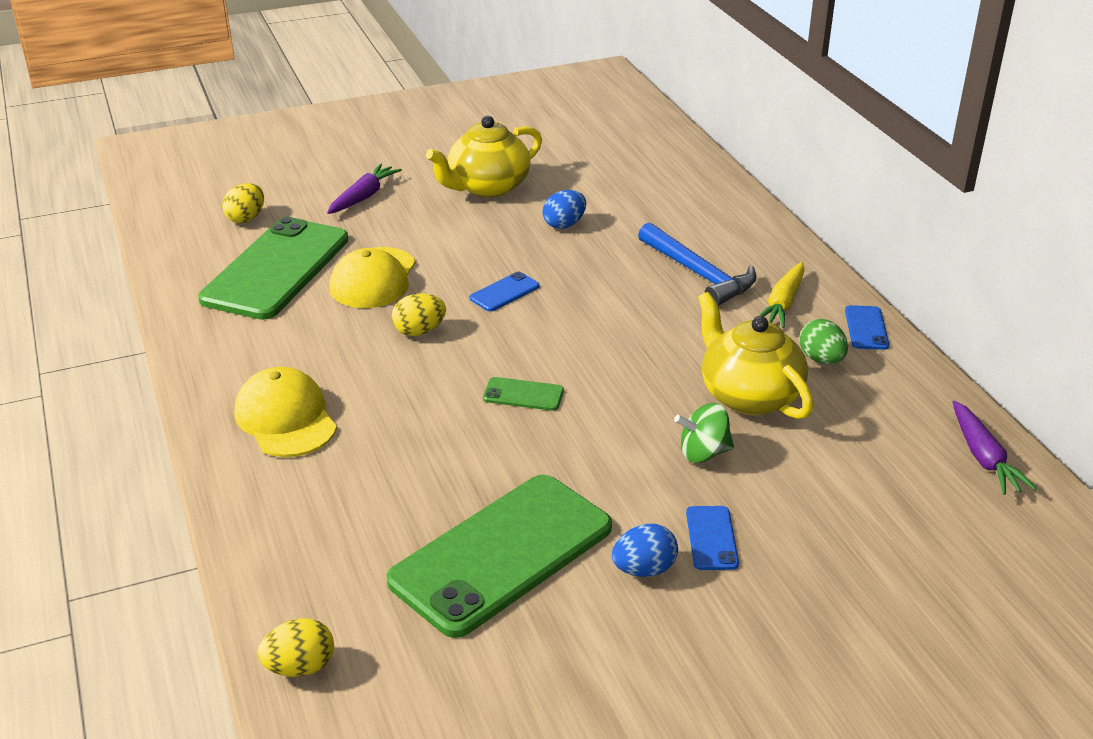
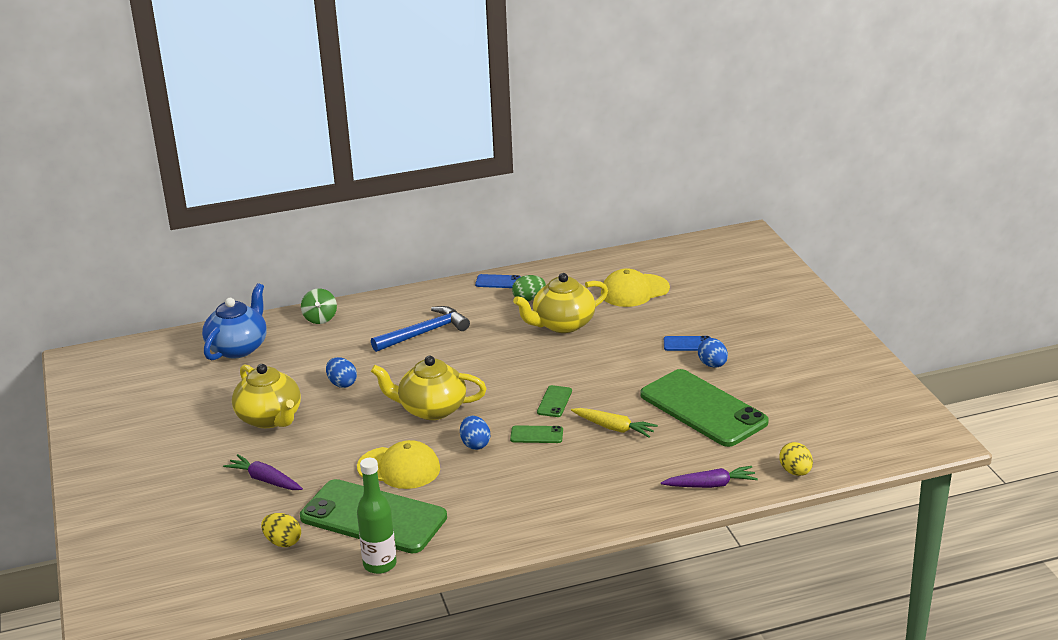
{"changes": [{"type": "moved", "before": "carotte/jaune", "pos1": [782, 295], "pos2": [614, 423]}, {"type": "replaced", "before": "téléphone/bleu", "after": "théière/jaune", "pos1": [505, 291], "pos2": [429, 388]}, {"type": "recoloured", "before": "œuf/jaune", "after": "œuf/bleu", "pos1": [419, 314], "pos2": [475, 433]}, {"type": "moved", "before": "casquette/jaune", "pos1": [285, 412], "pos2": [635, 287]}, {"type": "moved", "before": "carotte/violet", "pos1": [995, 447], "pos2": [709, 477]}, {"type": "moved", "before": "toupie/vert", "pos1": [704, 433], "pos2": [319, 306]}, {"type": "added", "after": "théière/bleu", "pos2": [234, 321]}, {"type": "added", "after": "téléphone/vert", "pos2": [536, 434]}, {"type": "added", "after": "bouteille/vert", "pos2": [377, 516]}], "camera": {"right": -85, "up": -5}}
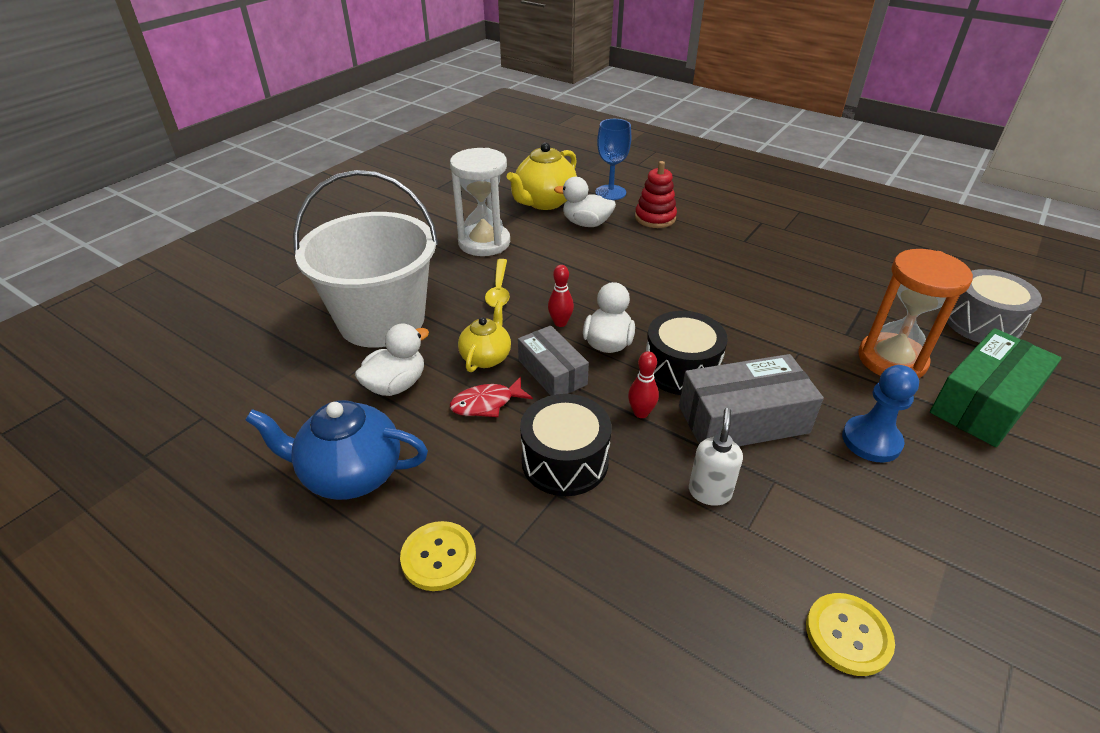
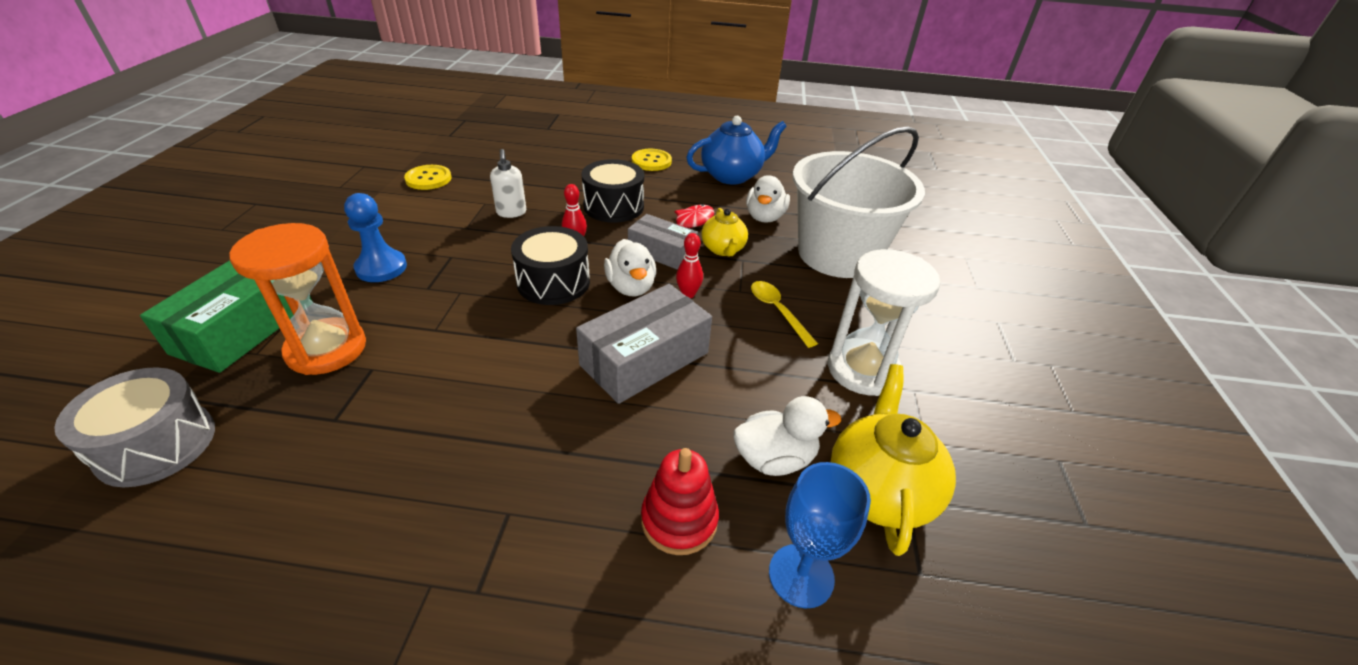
{"changes": [{"type": "moved", "before": "boîte/gris", "pos1": [751, 400], "pos2": [644, 344]}], "camera": {"right": 150, "up": 0}}
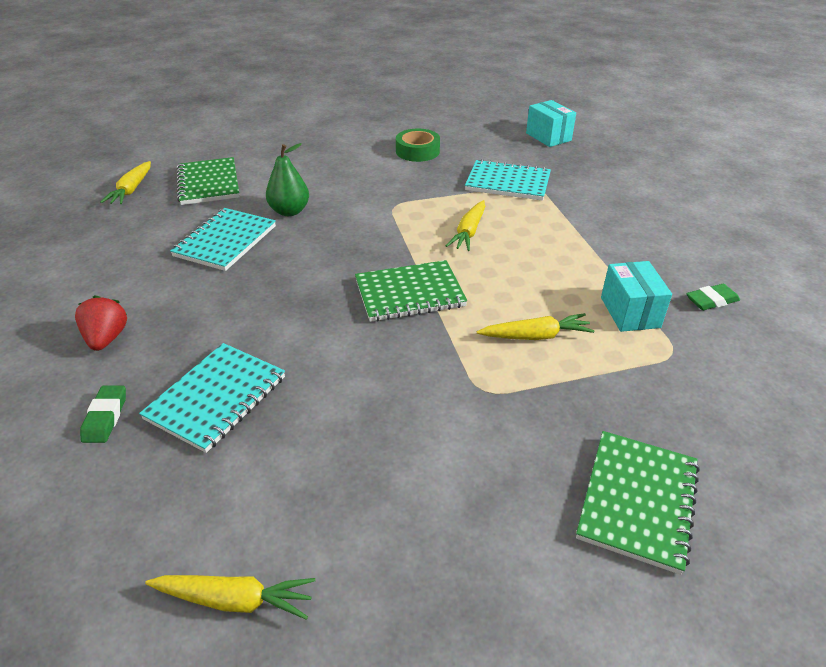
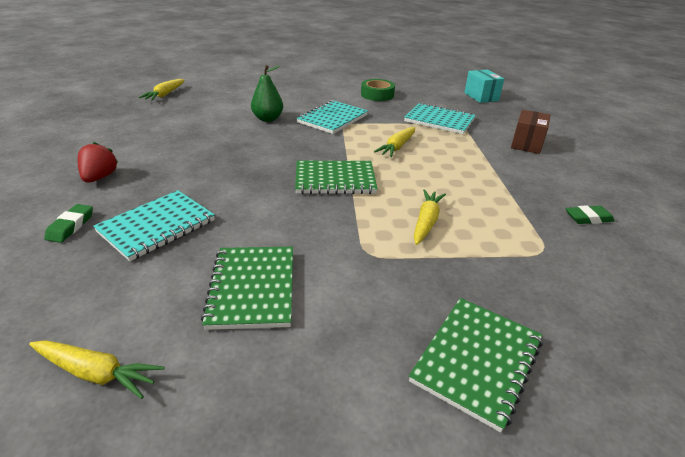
{"changes": [{"type": "moved", "before": "carnet/vert", "pos1": [208, 181], "pos2": [247, 288]}, {"type": "moved", "before": "carnet/turquoise", "pos1": [223, 239], "pos2": [332, 117]}, {"type": "removed", "before": "boîte/turquoise", "pos1": [636, 296]}, {"type": "turned", "before": "carotte/jaune", "pos1": [536, 326], "pos2": [430, 217], "turn": -75}, {"type": "added", "after": "boîte/marron", "pos2": [530, 132]}], "camera": {"right": 10, "up": -5}}
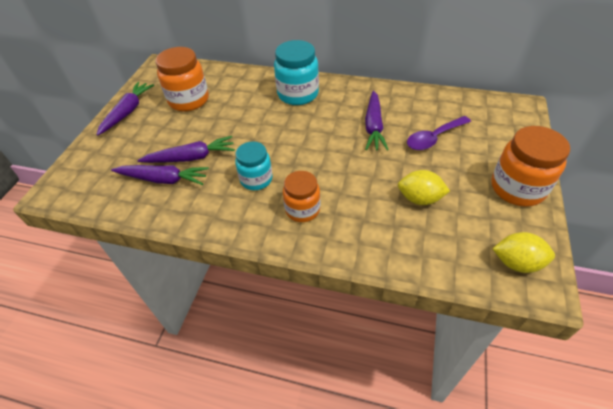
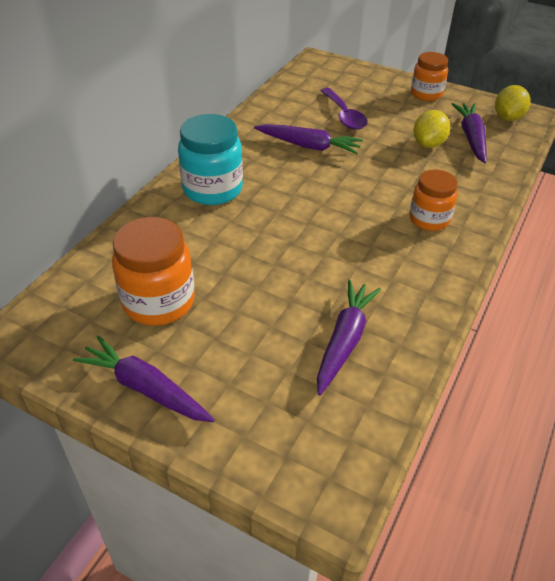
{"changes": [{"type": "resized", "before": "bocal/orange", "pos1": [530, 166], "pos2": [429, 76], "scale": 0.66}, {"type": "moved", "before": "carotte/violet", "pos1": [186, 149], "pos2": [469, 133]}, {"type": "removed", "before": "bocal/turquoise", "pos1": [254, 165]}], "camera": {"right": -80, "up": -5}}
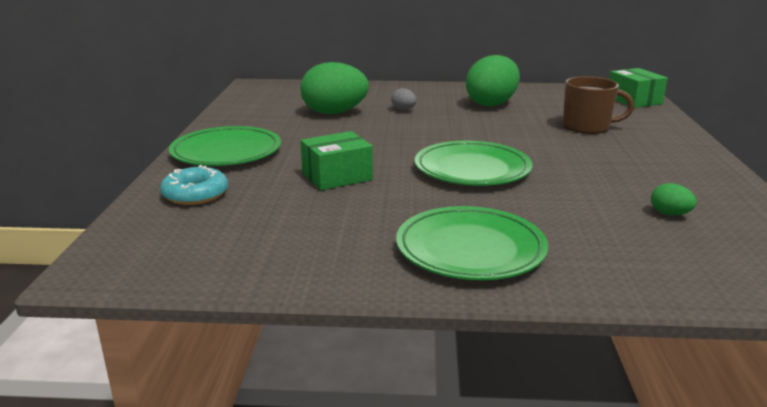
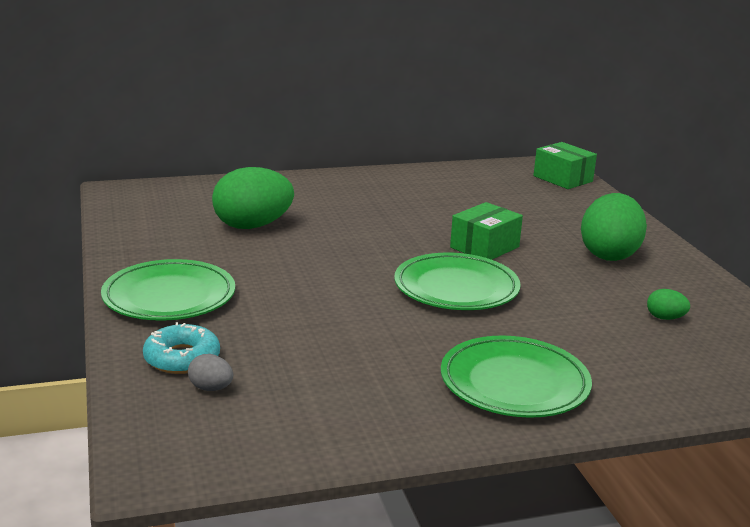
{"changes": [{"type": "moved", "before": "œuf/vert", "pos1": [493, 81], "pos2": [614, 227]}, {"type": "removed", "before": "tasse/marron", "pos1": [598, 105]}, {"type": "moved", "before": "œuf/gris", "pos1": [404, 99], "pos2": [210, 372]}, {"type": "moved", "before": "boîte/vert", "pos1": [336, 160], "pos2": [486, 231]}], "camera": {"right": -20, "up": 0}}
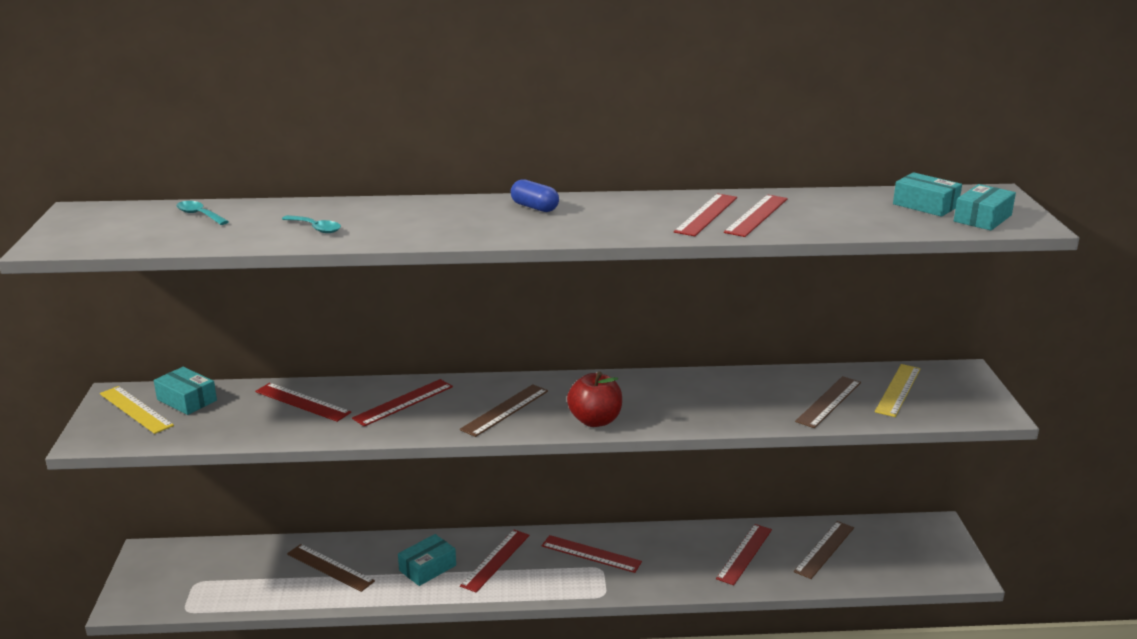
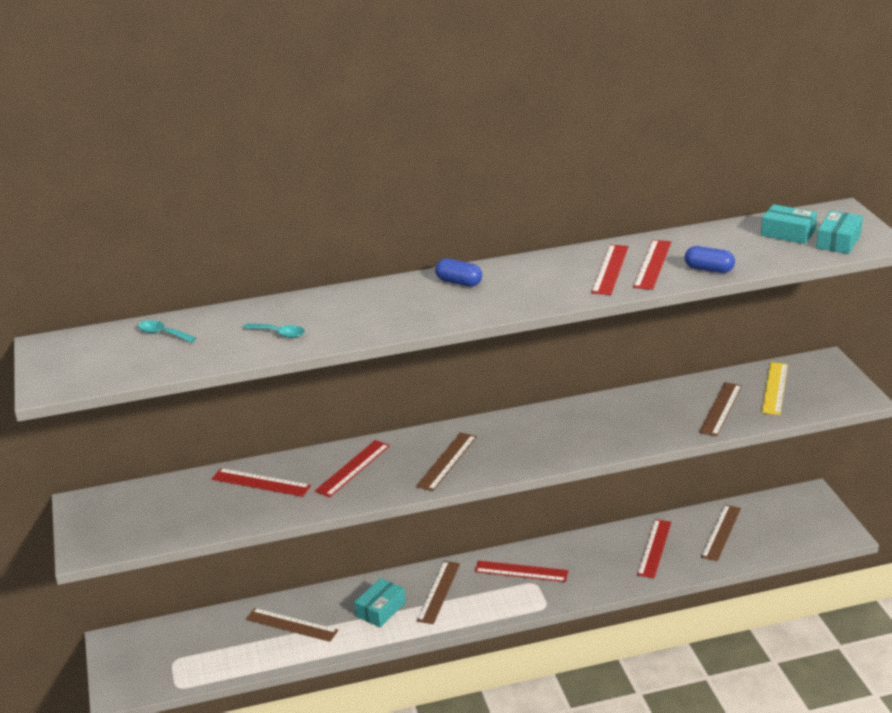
{"changes": [{"type": "removed", "before": "boîte/turquoise", "pos1": [185, 391]}, {"type": "removed", "before": "pomme/rouge", "pos1": [594, 399]}, {"type": "removed", "before": "règle/jaune", "pos1": [137, 410]}, {"type": "recoloured", "before": "règle/rouge", "after": "règle/marron", "pos1": [495, 561], "pos2": [438, 592]}, {"type": "added", "after": "gélule/bleu", "pos2": [710, 259]}], "camera": {"right": -10, "up": 5}}
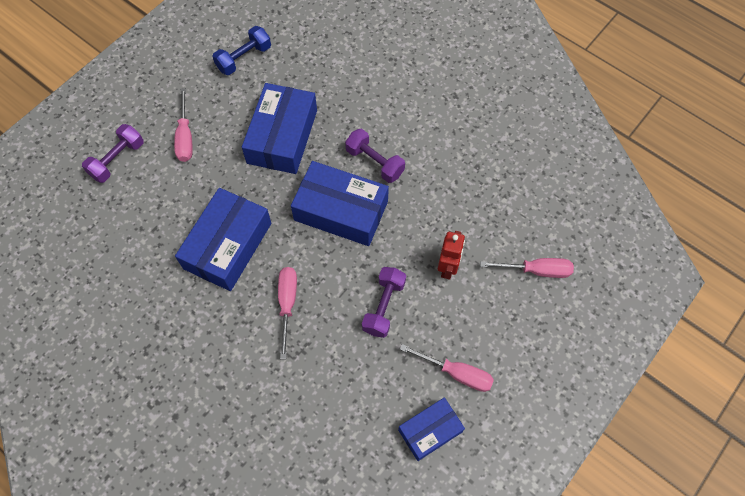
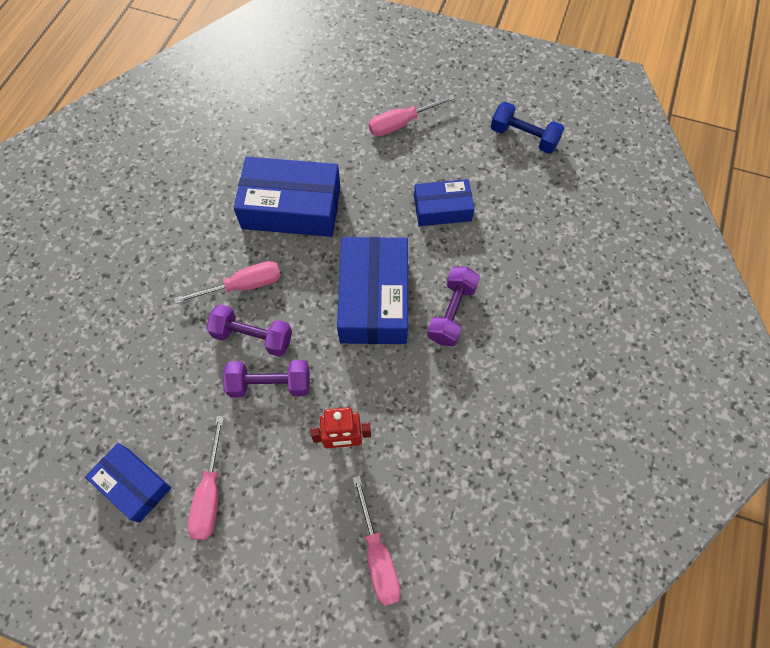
{"changes": [{"type": "resized", "before": "boîte/bleu", "pos1": [279, 128], "pos2": [444, 202], "scale": 0.59}, {"type": "moved", "before": "haltère/violet", "pos1": [113, 153], "pos2": [249, 330]}], "camera": {"right": 70, "up": 0}}
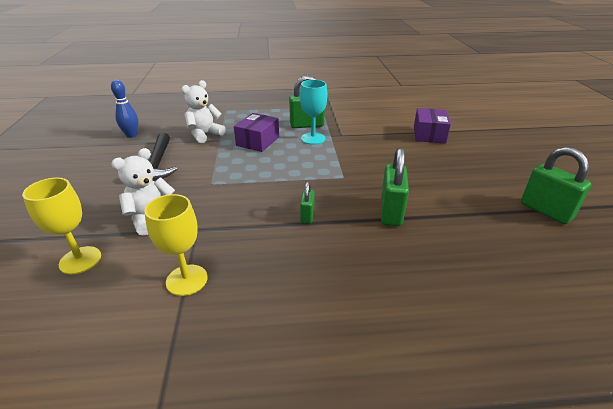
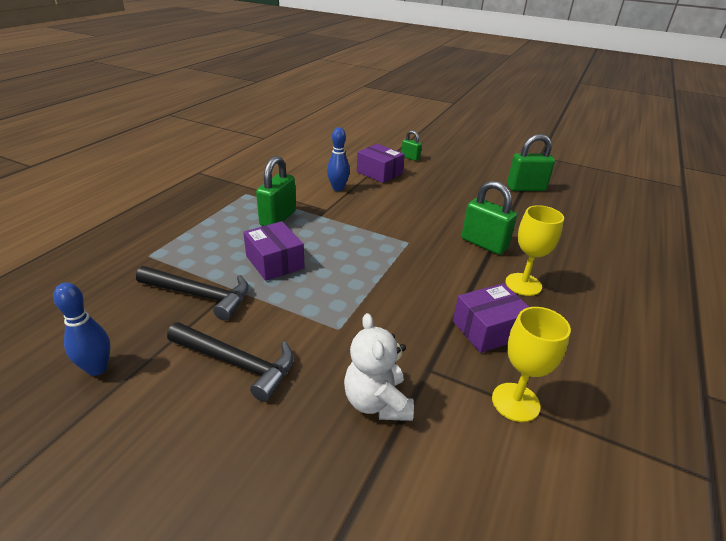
{"changes": [{"type": "replaced", "before": "ours en peluche/blanc", "after": "marteau/noir", "pos1": [203, 111], "pos2": [192, 293]}, {"type": "removed", "before": "verre à pied/turquoise", "pos1": [313, 112]}, {"type": "moved", "before": "verre à pied/jaune", "pos1": [61, 226], "pos2": [534, 250]}, {"type": "moved", "before": "cadenas/vert", "pos1": [307, 203], "pos2": [411, 145]}, {"type": "added", "after": "quille/bleu", "pos2": [338, 159]}, {"type": "added", "after": "boîte/violet", "pos2": [491, 318]}], "camera": {"right": -60, "up": 0}}
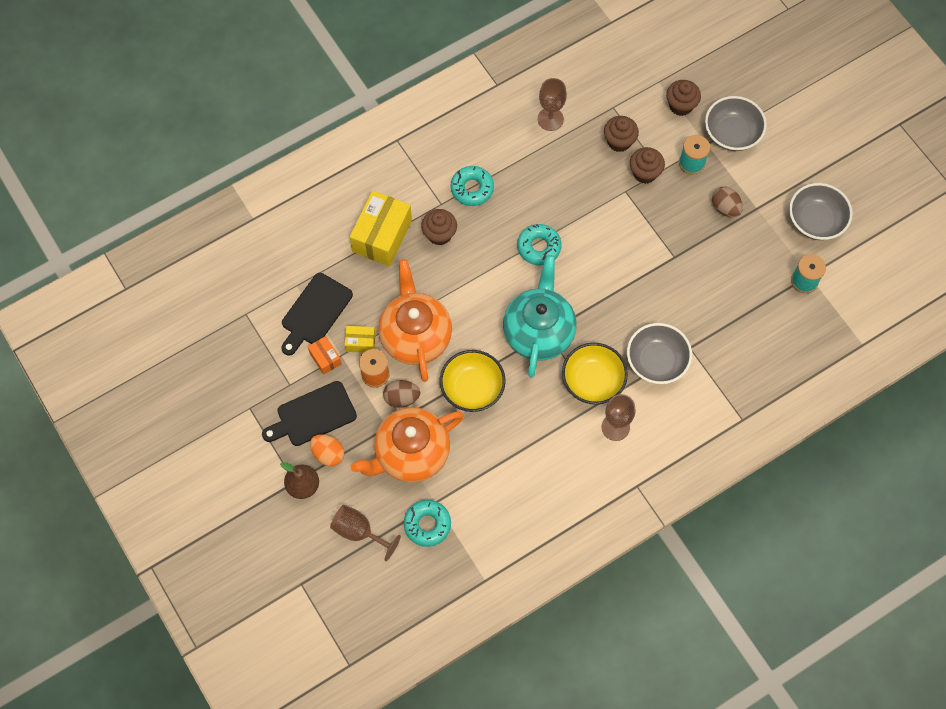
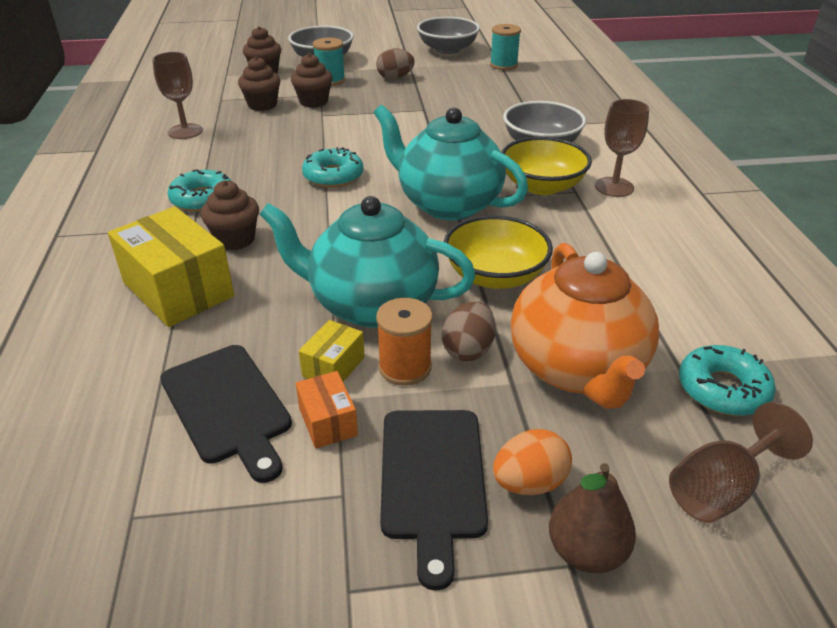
{"changes": [{"type": "recoloured", "before": "théière/orange", "after": "théière/turquoise", "pos1": [415, 320], "pos2": [367, 262]}, {"type": "turned", "before": "boîte/orange", "pos1": [324, 355], "pos2": [327, 410], "turn": 75}], "camera": {"right": -65, "up": -30}}
